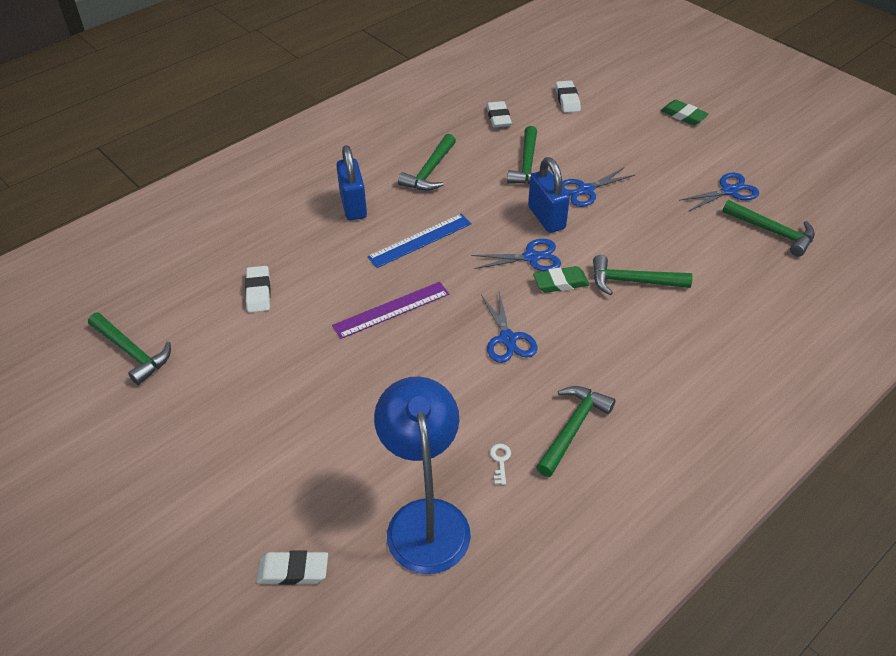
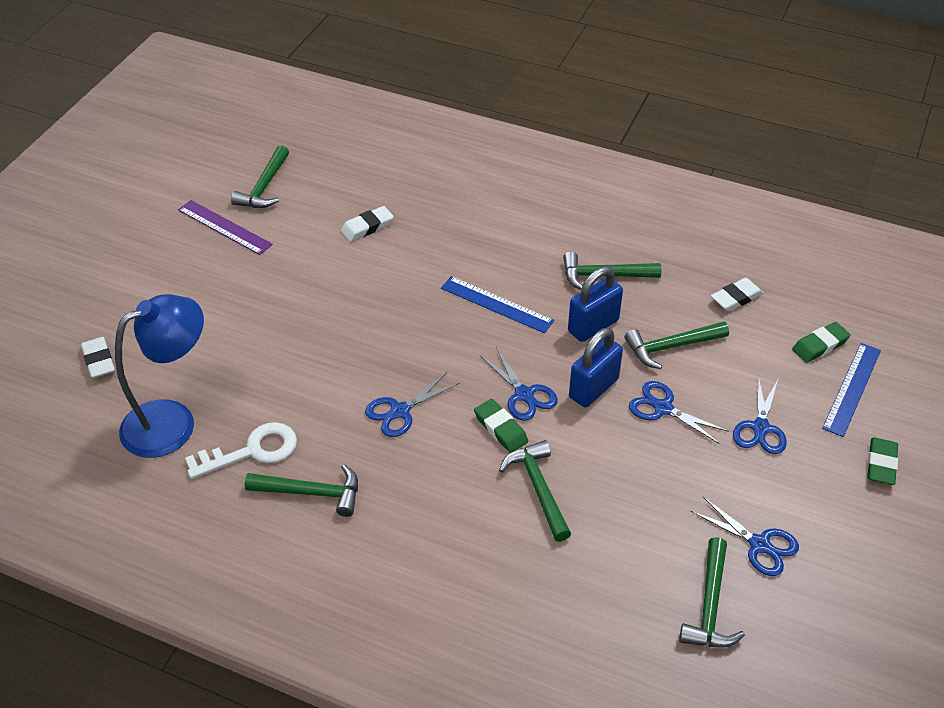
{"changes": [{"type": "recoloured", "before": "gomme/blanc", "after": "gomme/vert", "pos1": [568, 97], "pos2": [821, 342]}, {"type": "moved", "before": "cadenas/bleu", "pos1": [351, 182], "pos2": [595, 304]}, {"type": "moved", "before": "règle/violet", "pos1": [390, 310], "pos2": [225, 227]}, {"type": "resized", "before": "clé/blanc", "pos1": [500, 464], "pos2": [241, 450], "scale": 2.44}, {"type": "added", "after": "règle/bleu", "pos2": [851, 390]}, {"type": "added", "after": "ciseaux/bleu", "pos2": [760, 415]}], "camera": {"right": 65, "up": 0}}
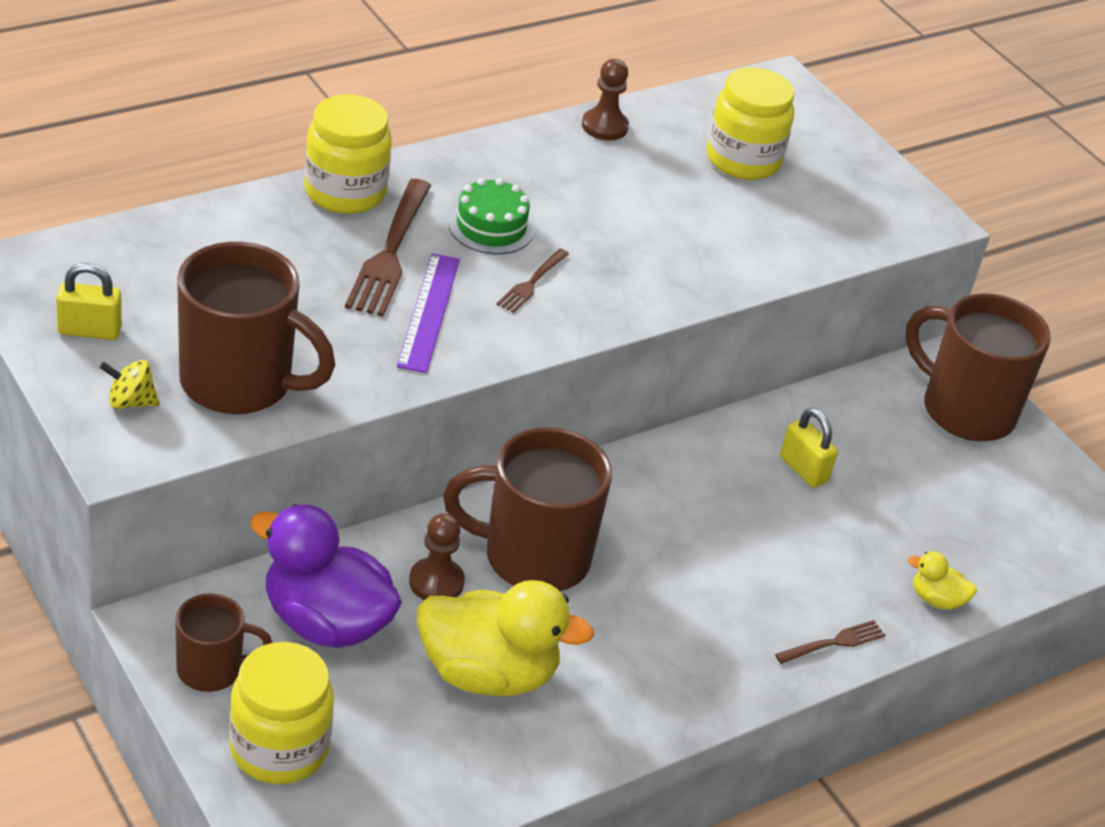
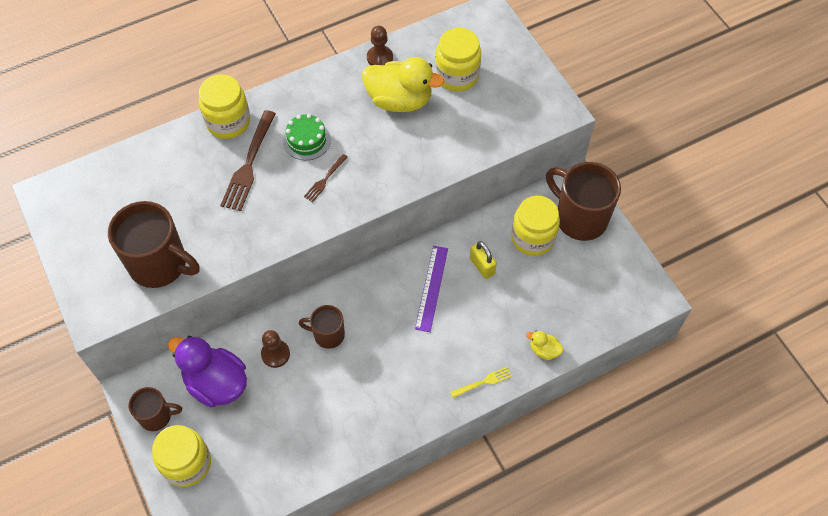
{"changes": [{"type": "moved", "before": "règle/violet", "pos1": [428, 313], "pos2": [431, 289]}, {"type": "removed", "before": "cadenas/jaune", "pos1": [89, 301]}, {"type": "removed", "before": "toupie/jaune", "pos1": [129, 384]}, {"type": "resized", "before": "tasse/marron", "pos1": [527, 509], "pos2": [321, 327], "scale": 0.55}, {"type": "moved", "before": "canard/jaune", "pos1": [505, 638], "pos2": [403, 84]}, {"type": "recoloured", "before": "fourchette/marron", "after": "fourchette/jaune", "pos1": [830, 642], "pos2": [481, 382]}, {"type": "added", "after": "bocal/jaune", "pos2": [535, 226]}], "camera": {"right": 10, "up": 20}}
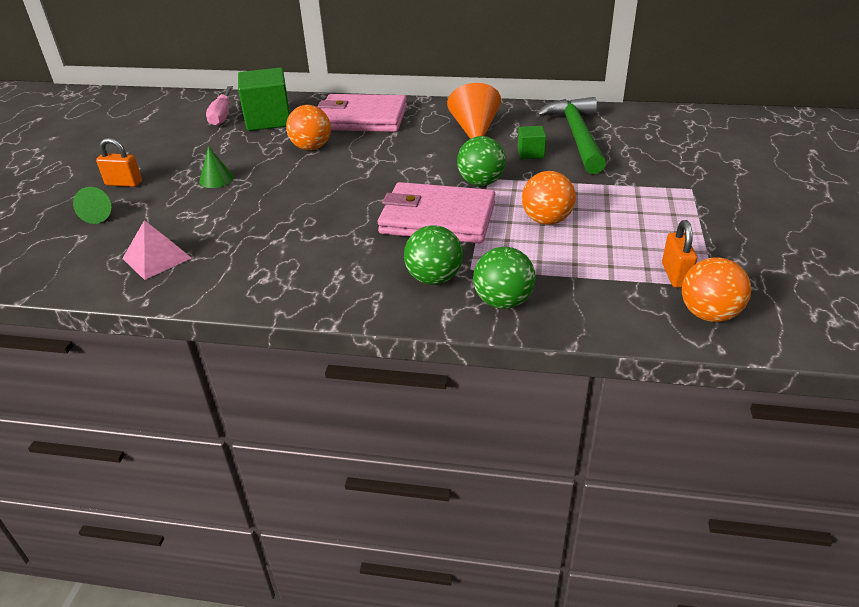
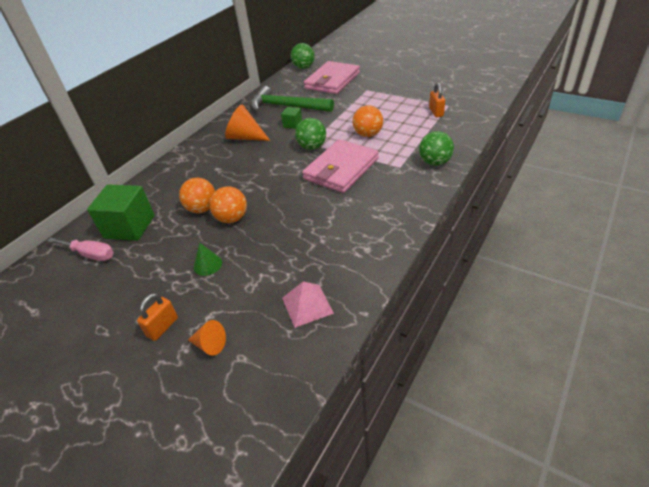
{"changes": [{"type": "moved", "before": "portefeuille/rose", "pos1": [362, 113], "pos2": [332, 77]}, {"type": "recoloured", "before": "cône/vert", "after": "cône/orange", "pos1": [92, 205], "pos2": [207, 338]}, {"type": "turned", "before": "cadenas/orange", "pos1": [679, 254], "pos2": [437, 100], "turn": 60}, {"type": "moved", "before": "balle/vert", "pos1": [433, 255], "pos2": [303, 56]}, {"type": "moved", "before": "balle/orange", "pos1": [716, 289], "pos2": [228, 204]}], "camera": {"right": -65, "up": 5}}
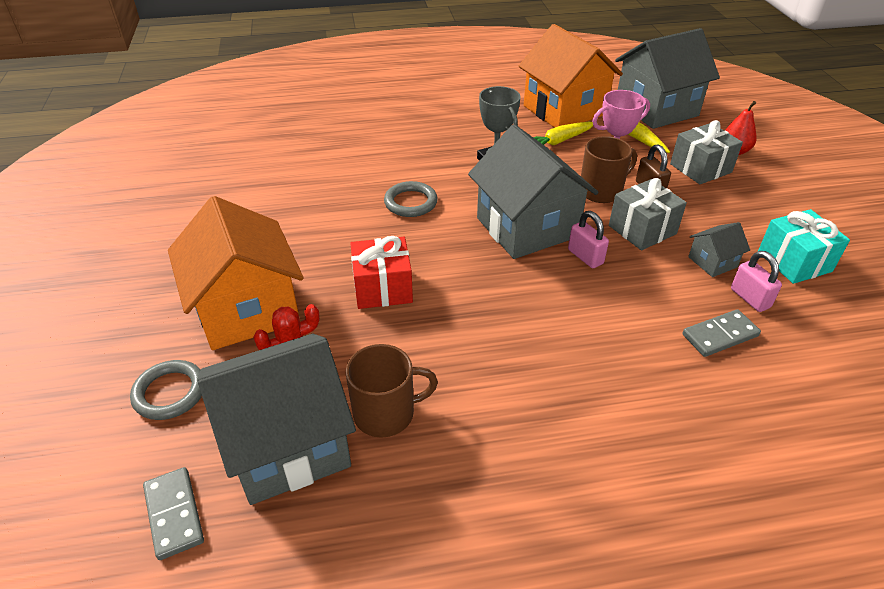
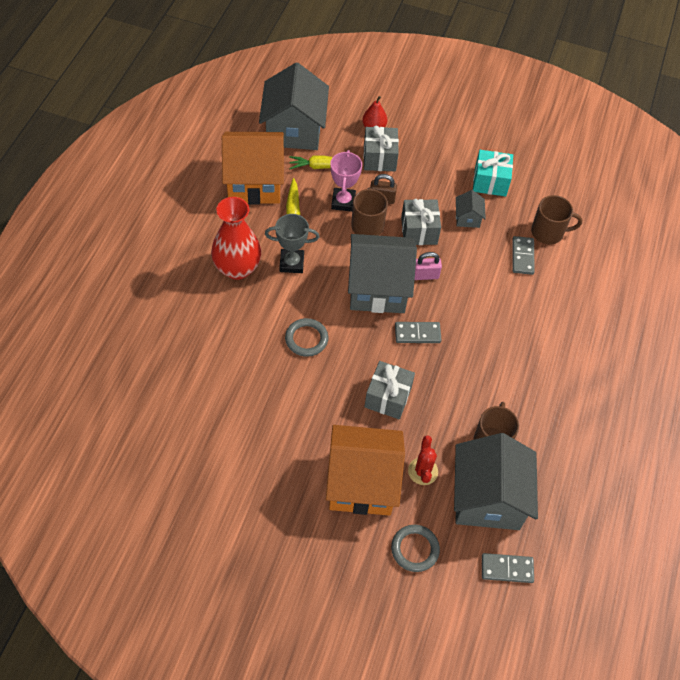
{"changes": [{"type": "recoloured", "before": "cadeau/rouge", "after": "cadeau/gris", "pos1": [381, 272], "pos2": [389, 390]}, {"type": "removed", "before": "cadenas/rose", "pos1": [756, 281]}, {"type": "added", "after": "tasse/marron", "pos2": [556, 220]}, {"type": "added", "after": "vase/rouge", "pos2": [236, 238]}, {"type": "added", "after": "domino/gris", "pos2": [418, 332]}], "camera": {"right": -65, "up": 15}}
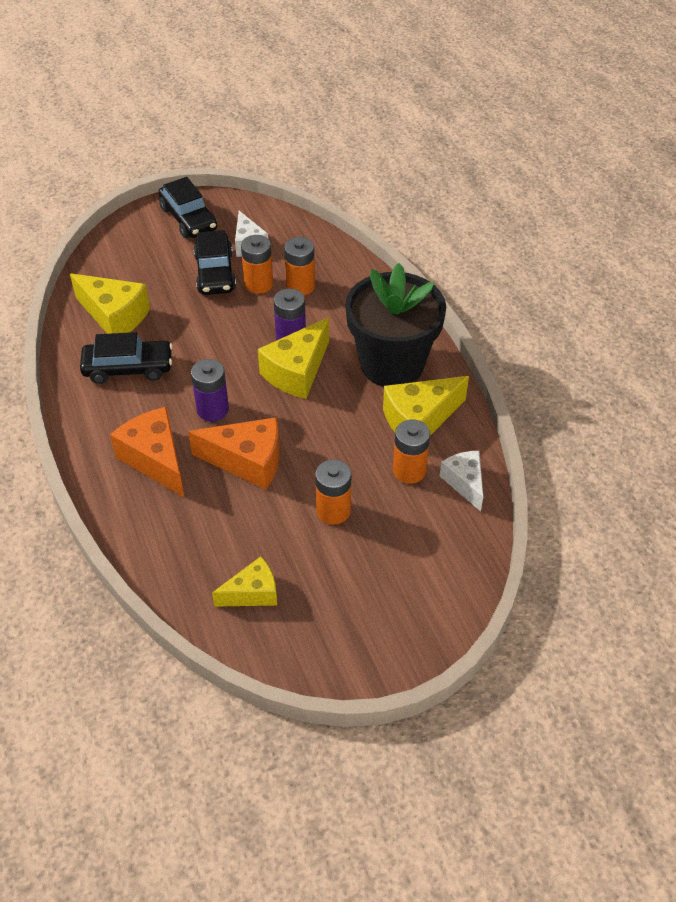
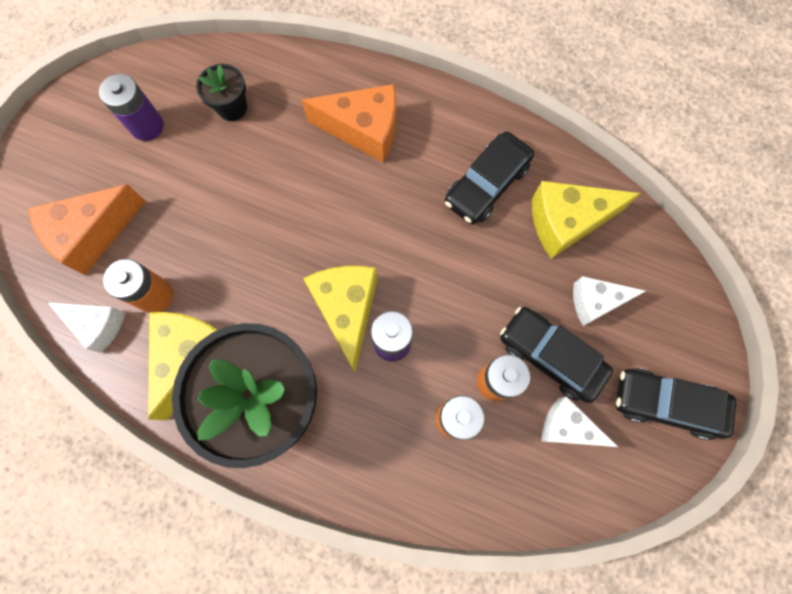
{"changes": [{"type": "moved", "before": "pile/violet", "pos1": [210, 390], "pos2": [131, 107]}, {"type": "moved", "before": "fromage/orange", "pos1": [234, 453], "pos2": [87, 229]}, {"type": "removed", "before": "pile/orange", "pos1": [333, 492]}, {"type": "removed", "before": "fromage/jaune", "pos1": [244, 581]}, {"type": "added", "after": "pot de fleurs/noir", "pos2": [221, 92]}, {"type": "added", "after": "fromage/blanc", "pos2": [609, 301]}], "camera": {"right": 135, "up": 25}}
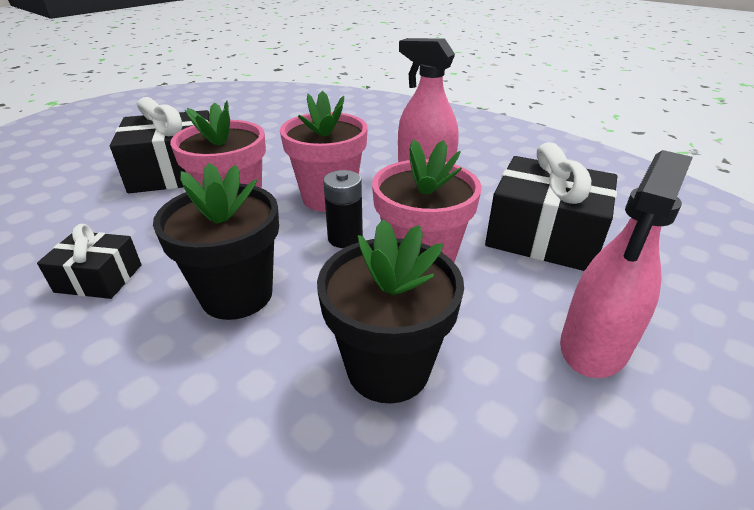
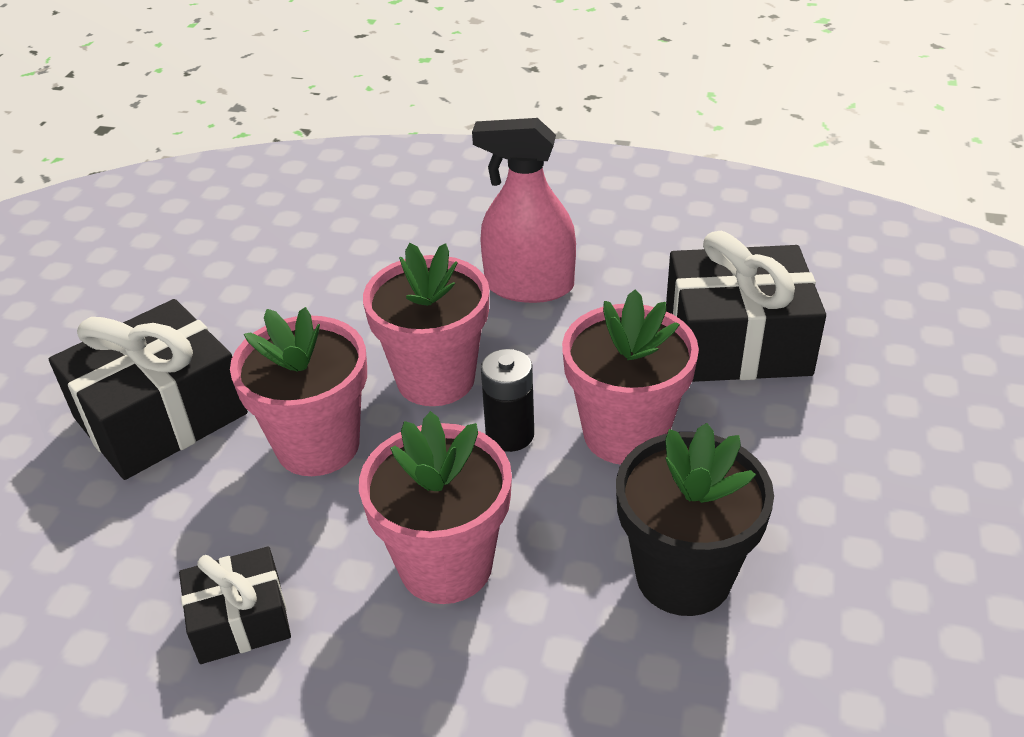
{"changes": [{"type": "removed", "before": "vaporisateur/rose", "pos1": [626, 264]}, {"type": "recoloured", "before": "pot de fleurs/noir", "after": "pot de fleurs/rose", "pos1": [216, 241], "pos2": [435, 507]}], "camera": {"right": -25, "up": 5}}
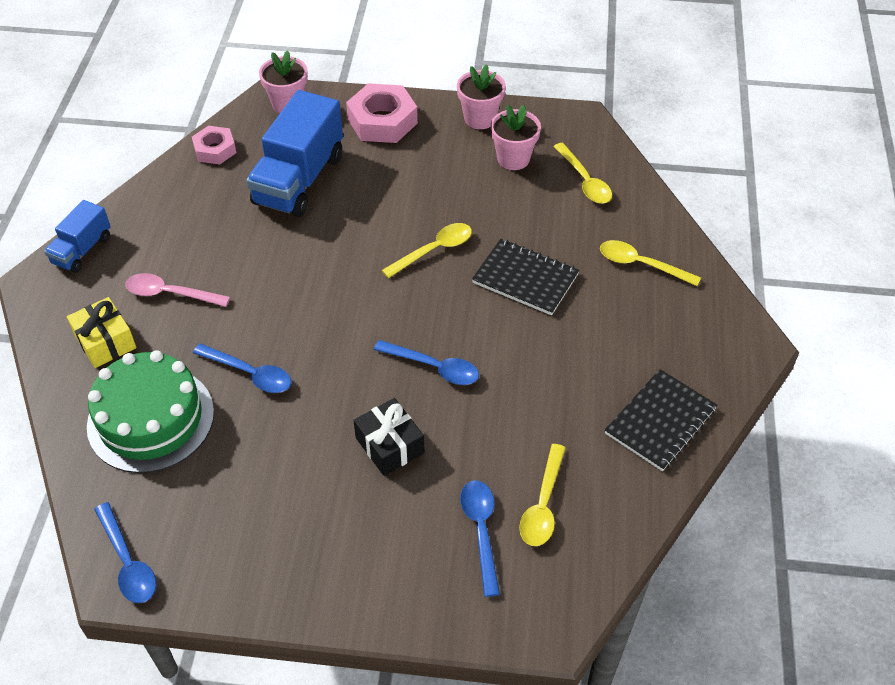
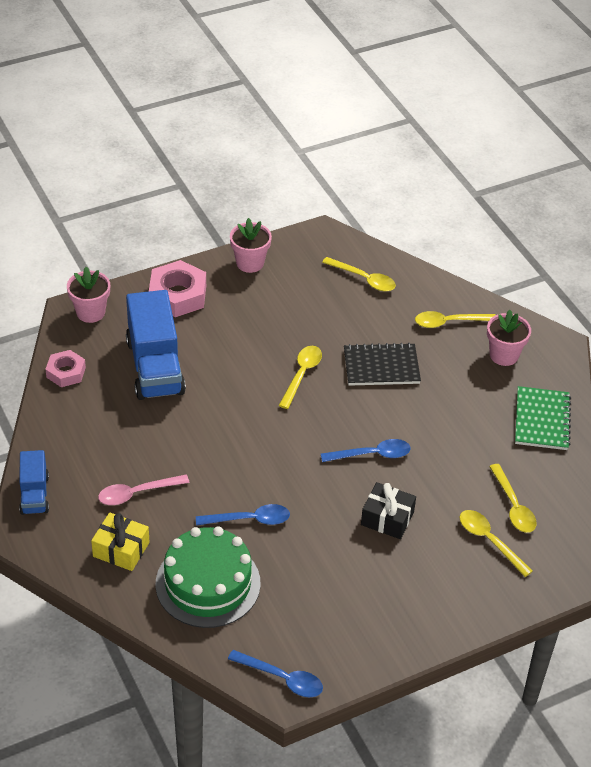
{"changes": [{"type": "moved", "before": "pot de fleurs/rose", "pos1": [515, 137], "pos2": [509, 338]}, {"type": "recoloured", "before": "carnet/noir", "after": "carnet/vert", "pos1": [661, 420], "pos2": [543, 418]}, {"type": "recoloured", "before": "cuillère/bleu", "after": "cuillère/jaune", "pos1": [480, 538], "pos2": [496, 543]}], "camera": {"right": -35, "up": -5}}
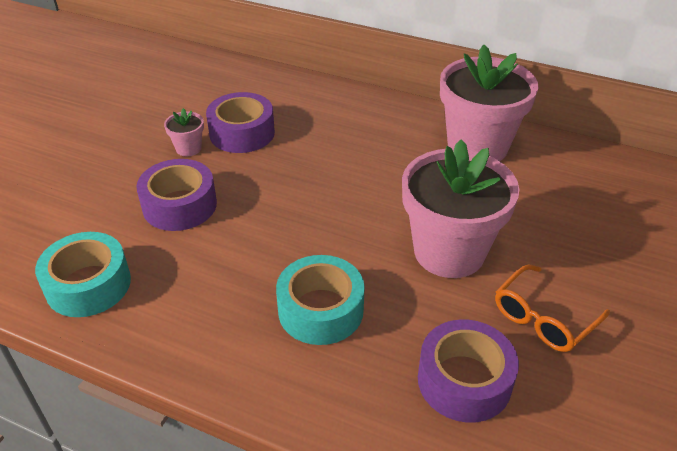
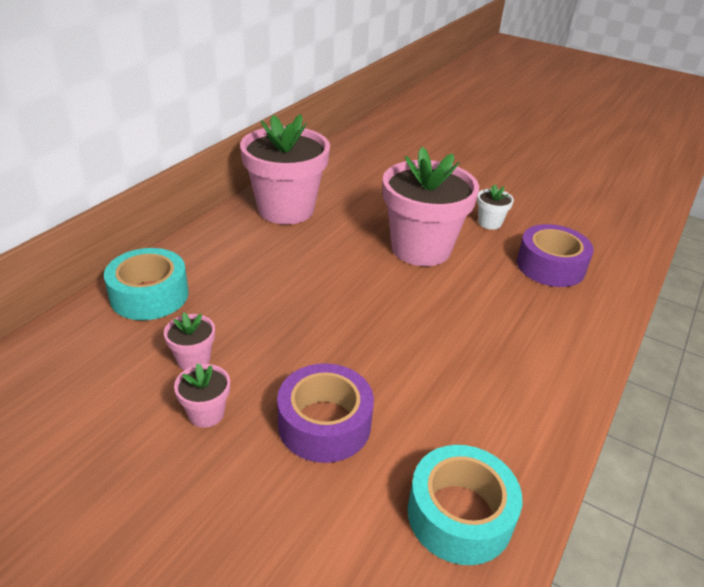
{"changes": [{"type": "replaced", "before": "ruban adhésif/violet", "after": "pot de fleurs/rose", "pos1": [240, 122], "pos2": [189, 341]}, {"type": "moved", "before": "ruban adhésif/turquoise", "pos1": [320, 300], "pos2": [146, 284]}, {"type": "replaced", "before": "lunettes/orange", "after": "pot de fleurs/blanc", "pos1": [552, 308], "pos2": [495, 207]}], "camera": {"right": -85, "up": -5}}
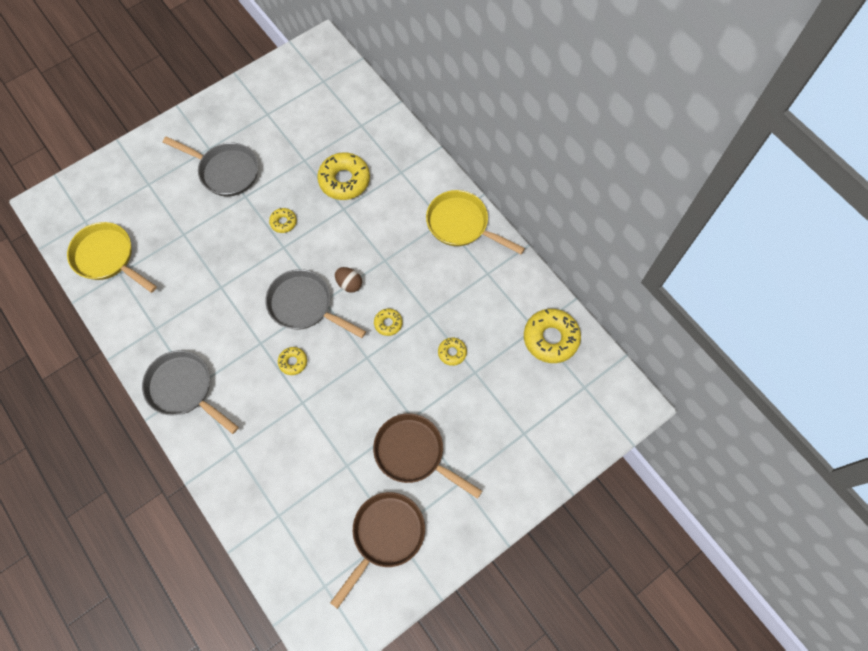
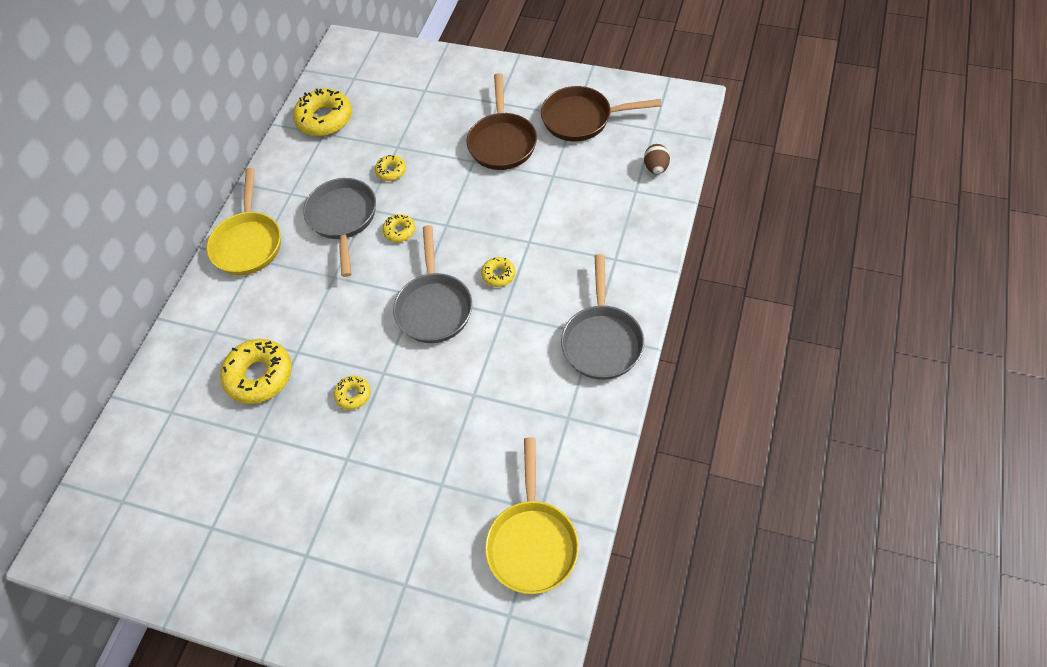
{"changes": [{"type": "moved", "before": "poêle/gris", "pos1": [211, 166], "pos2": [339, 227]}, {"type": "moved", "before": "œuf/marron", "pos1": [348, 280], "pos2": [657, 159]}], "camera": {"right": -120, "up": -10}}
